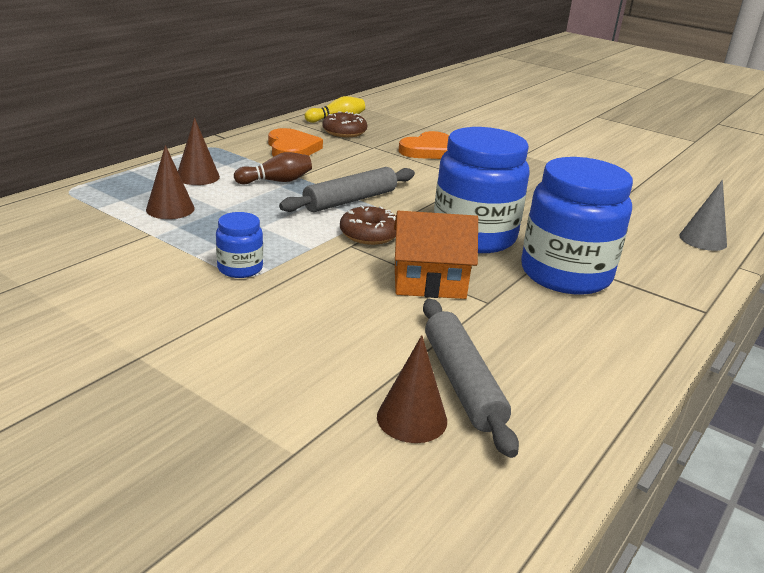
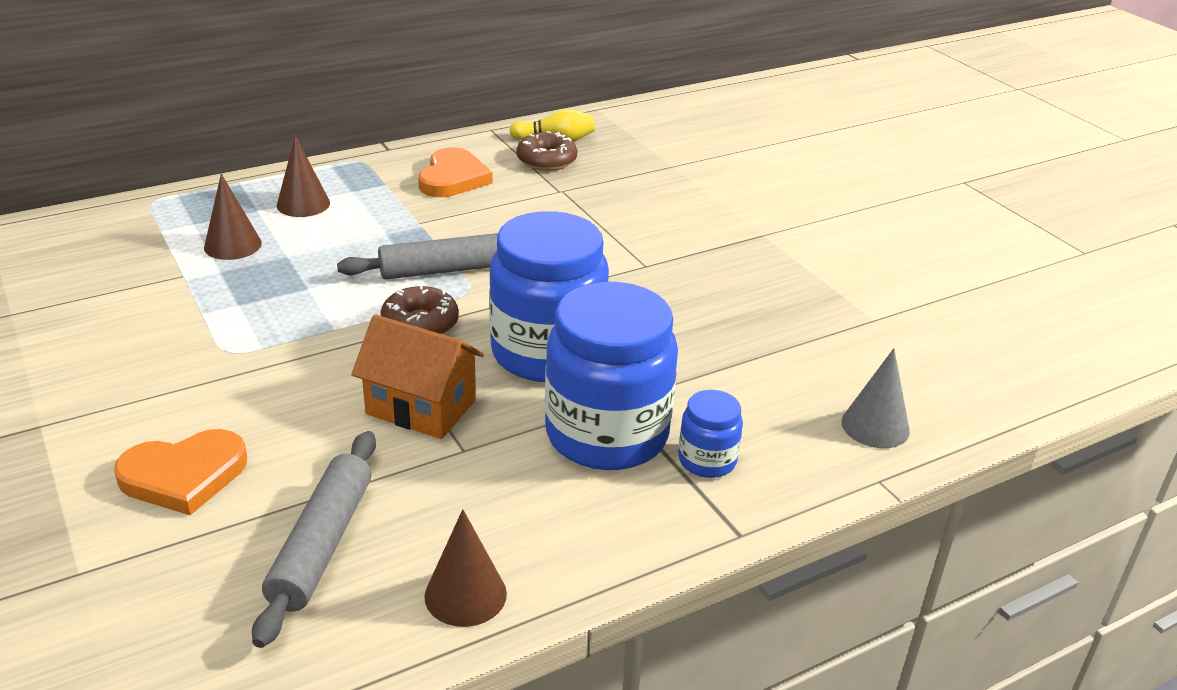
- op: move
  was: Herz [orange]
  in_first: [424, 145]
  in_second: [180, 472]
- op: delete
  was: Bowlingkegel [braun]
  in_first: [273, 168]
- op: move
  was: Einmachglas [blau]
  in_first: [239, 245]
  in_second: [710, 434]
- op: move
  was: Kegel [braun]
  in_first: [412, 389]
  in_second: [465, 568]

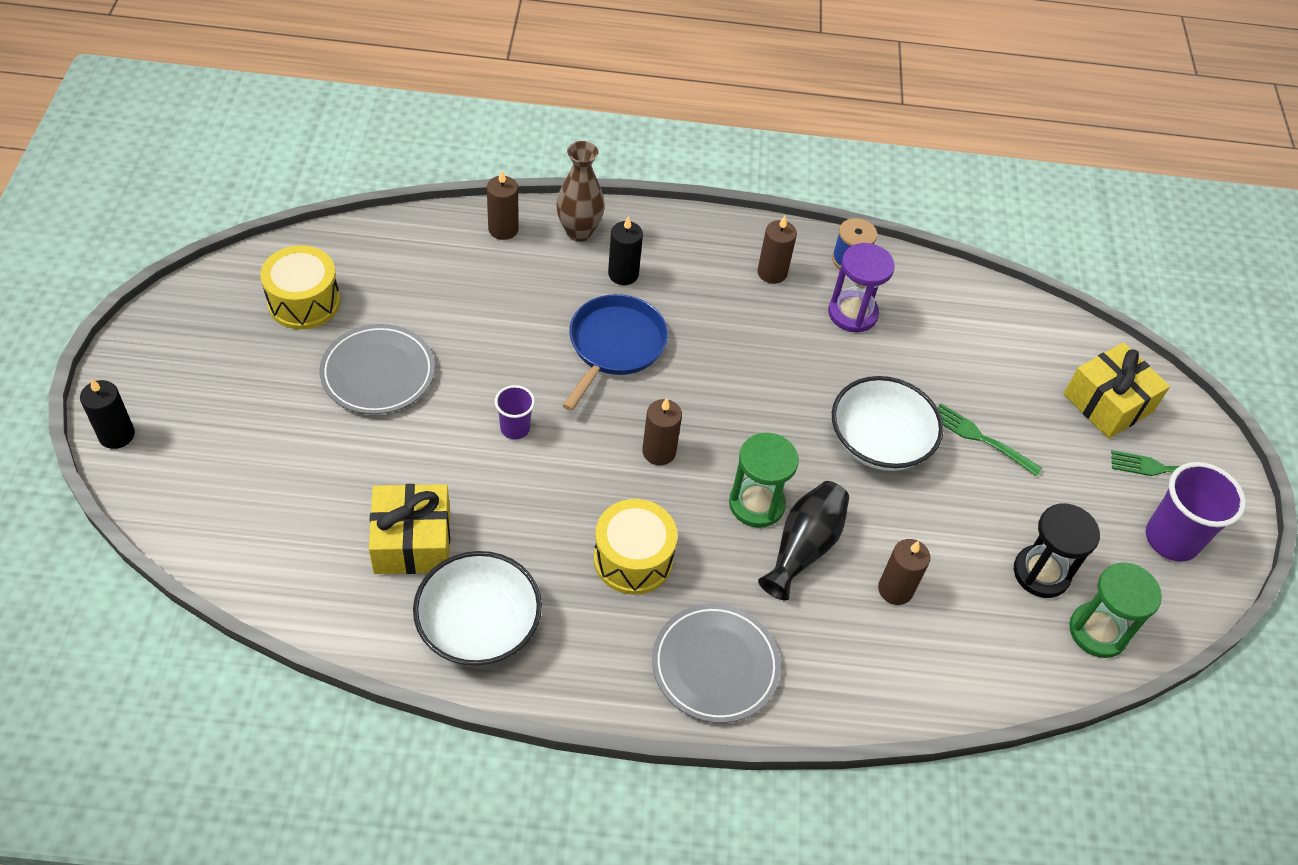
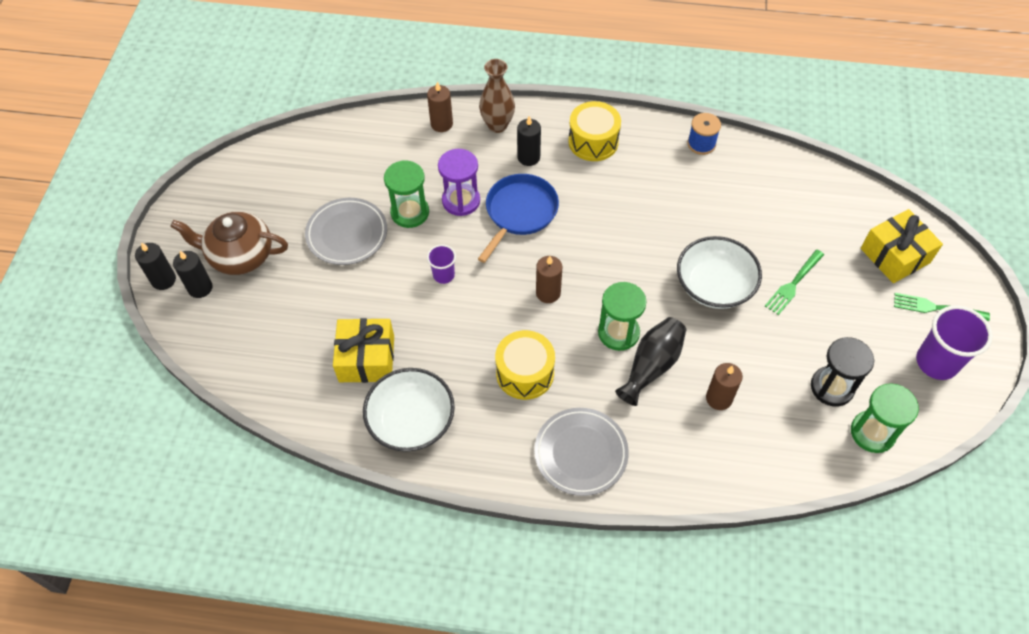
- op: delete
  was: Kerze [braun]
  in_first: [777, 250]
- op: move
  was: Sanduhr [lila]
  in_first: [861, 288]
  in_second: [459, 182]
- op: move
  was: Trommel [gelb]
  in_first: [300, 287]
  in_second: [594, 131]
- op: rotate
  was: Gabel [grün]
  in_first: [989, 440]
  in_second: [794, 282]
  clockwise: -90
- op: insert
  now: Sanduhr [grün]
  in_second: [406, 194]
- op: insert
  now: Teekanne [braun]
  in_second: [229, 243]
- op: insert
  now: Kerze [schwarz]
  in_second: [193, 274]

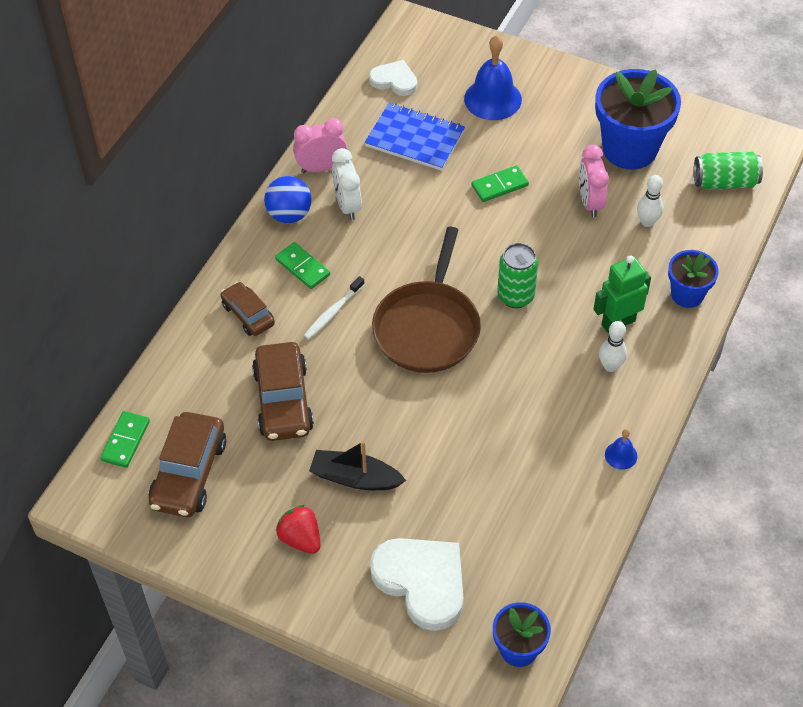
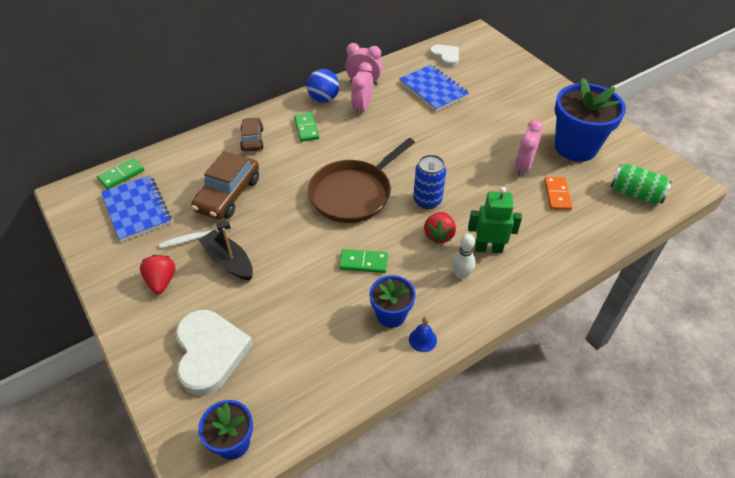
- op: delete
  was: Glocke [blau]
  in_first: [493, 77]
- op: recolor
  was: Wecker [weiß]
  now: Wecker [rosa]
  in_first: [347, 184]
  in_second: [362, 89]
- op: move
  was: Dominostein [grün]
  in_first: [500, 183]
  in_second: [363, 261]
- op: replace
  was: Bowlingkegel [weiß]
  now: Dominostein [orange]
  in_first: [650, 201]
  in_second: [558, 193]
- op: recolor
  was: Dose [grün]
  now: Dose [blau]
  in_first: [517, 275]
  in_second: [429, 181]
- op: move
  was: Blumentopf [blau]
  in_first: [693, 279]
  in_second: [392, 301]
- op: move
  was: Zahnbürste [weiß]
  in_first: [334, 307]
  in_second: [195, 235]
- op: replace
  was: Auto [braun]
  now: Notizbuch [blau]
  in_first: [187, 464]
  in_second: [136, 208]
- op: insert
  now: Erdbeere [rot]
  in_second: [440, 228]

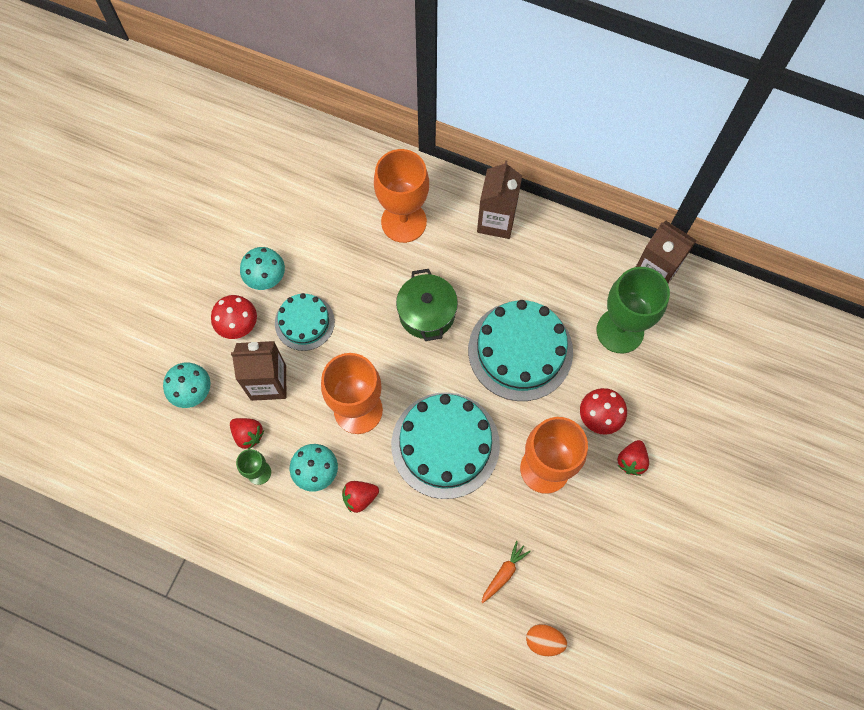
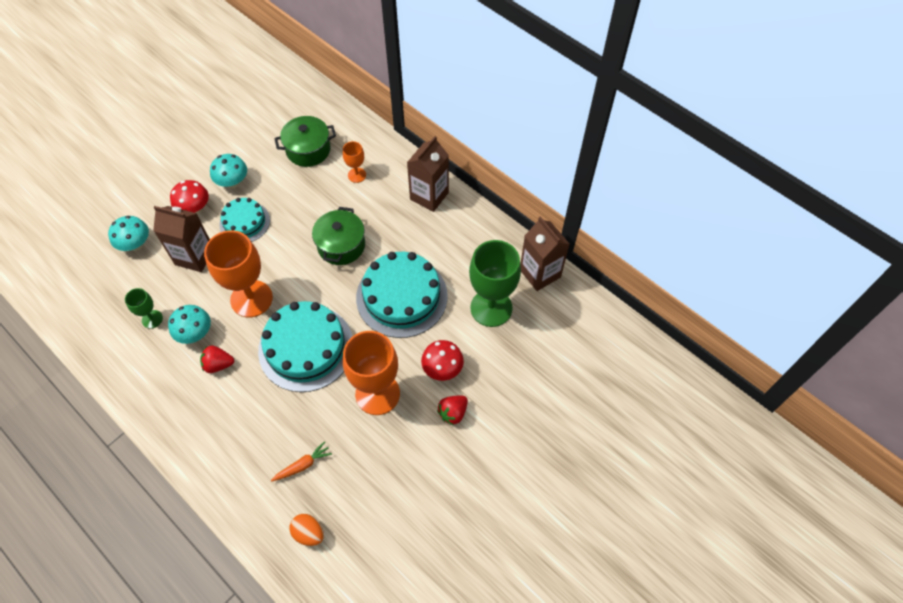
- op: resize
  was: Kelch [orange]
  in_first: [401, 196]
  in_second: [354, 162]
  ratio: 0.49
- op: delete
  was: Erdbeere [rot]
  in_first: [247, 433]
- op: insert
  now: Kochtopf [grün]
  in_second: [305, 141]

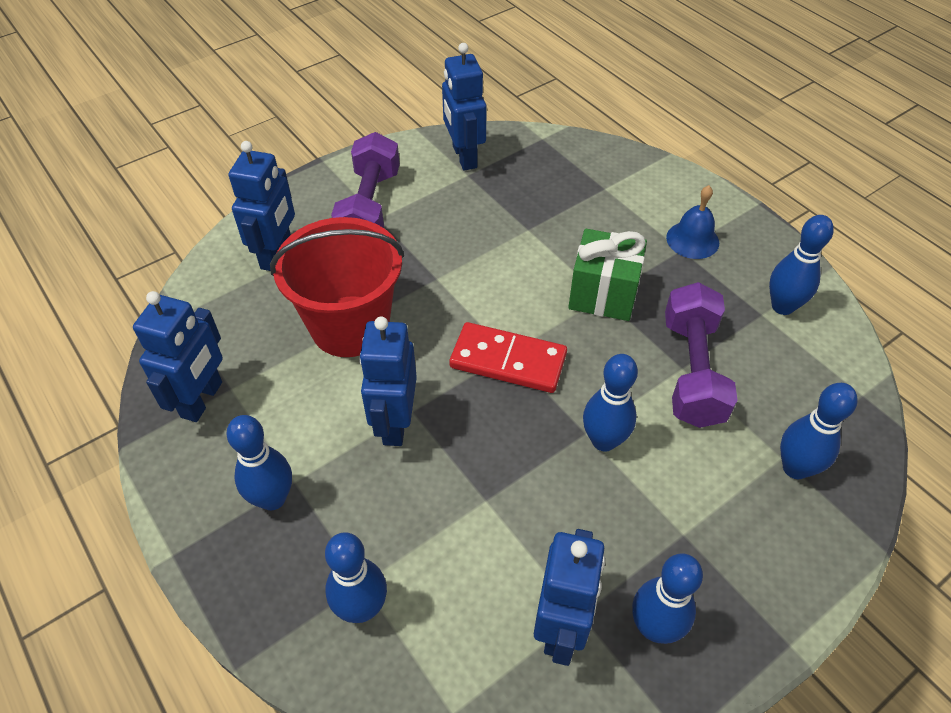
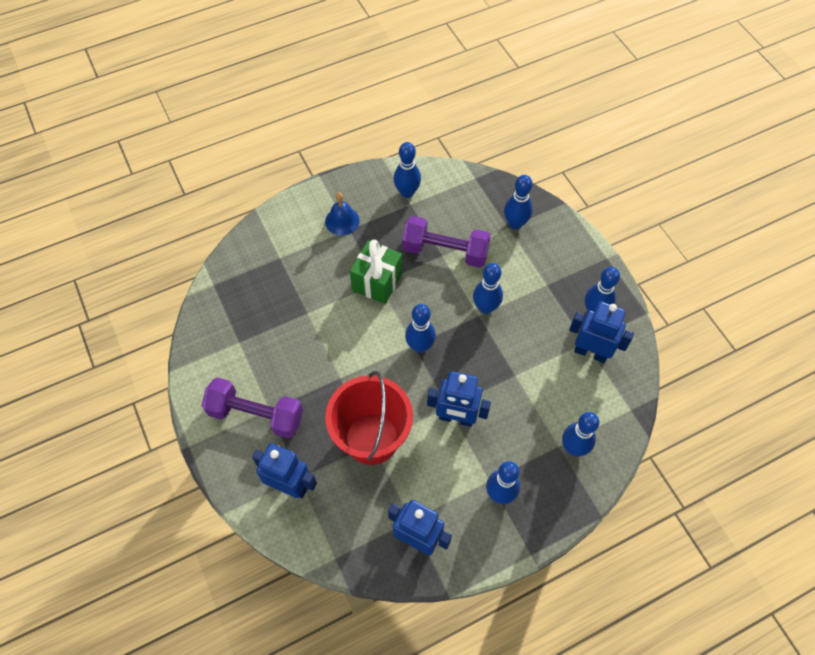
- op: delete
  was: Roboter [blau]
  in_first: [464, 106]
- op: replace
  was: Dominostein [rot]
  now: Bowlingkegel [blau]
  in_first: [508, 357]
  in_second: [420, 328]

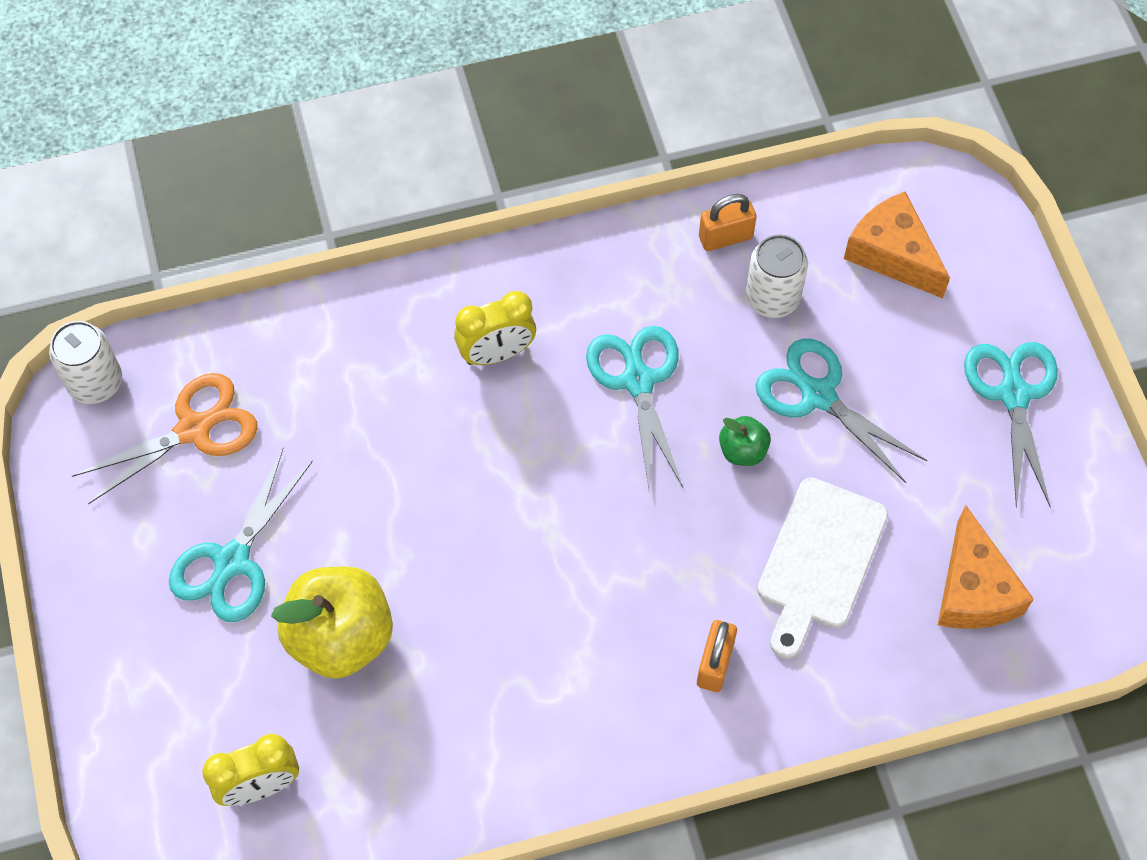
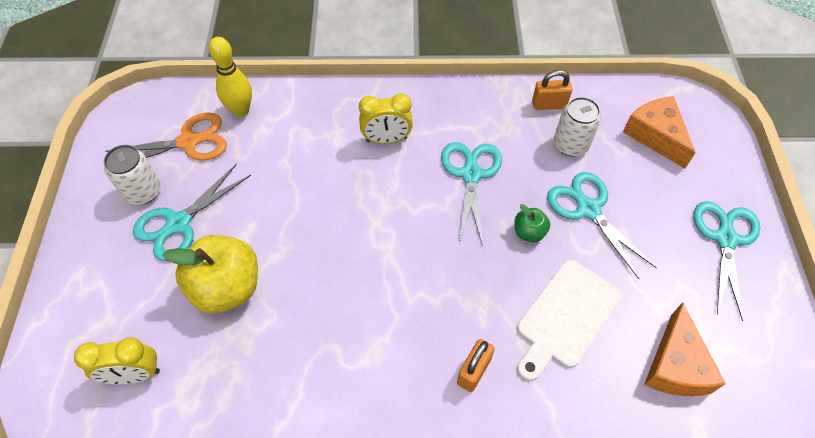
- op: move
  was: Dose [weiß]
  in_first: [85, 362]
  in_second: [132, 175]
- op: insert
  now: Bowlingkegel [gelb]
  in_second: [230, 77]

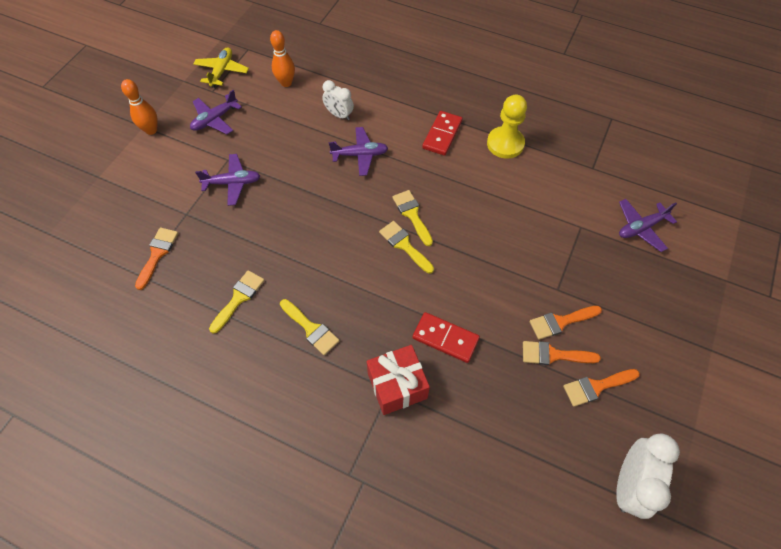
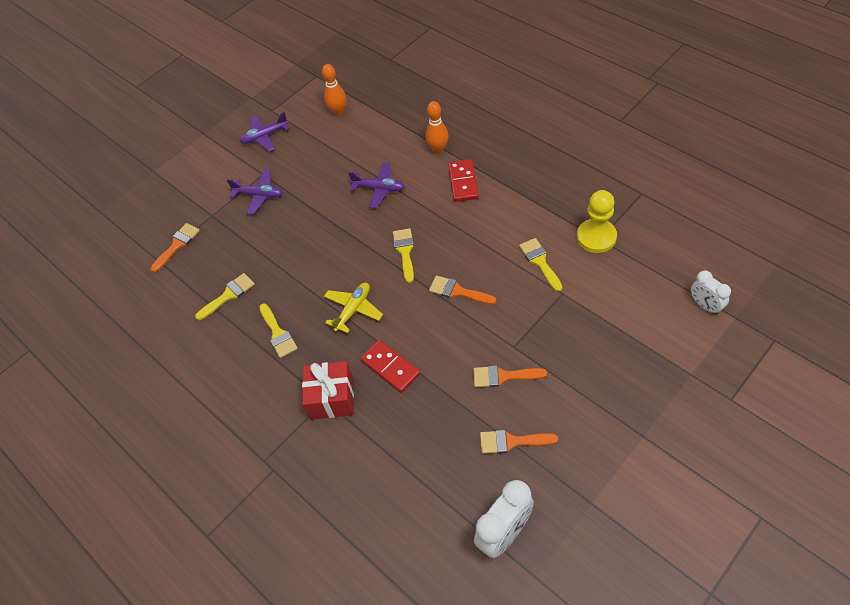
- op: move
  was: Flugzeug [gelb]
  in_first: [221, 67]
  in_second: [353, 308]
- op: move
  was: Bowlingkegel [orange]
  in_first: [139, 107]
  in_second: [437, 127]
- op: move
  was: Wecker [weiß]
  in_first: [338, 100]
  in_second: [711, 293]
- op: move
  was: Bauer [gelb]
  in_first: [507, 127]
  in_second: [597, 221]
- op: rotate
  was: Dominostein [rot]
  in_first: [442, 133]
  in_second: [463, 180]
  clockwise: -45
- op: delete
  was: Flugzeug [lila]
  in_first: [648, 225]
- op: move
  was: Pinsel [gelb]
  in_first: [406, 247]
  in_second: [540, 265]
- op: move
  was: Pinsel [orange]
  in_first: [562, 353]
  in_second: [462, 290]

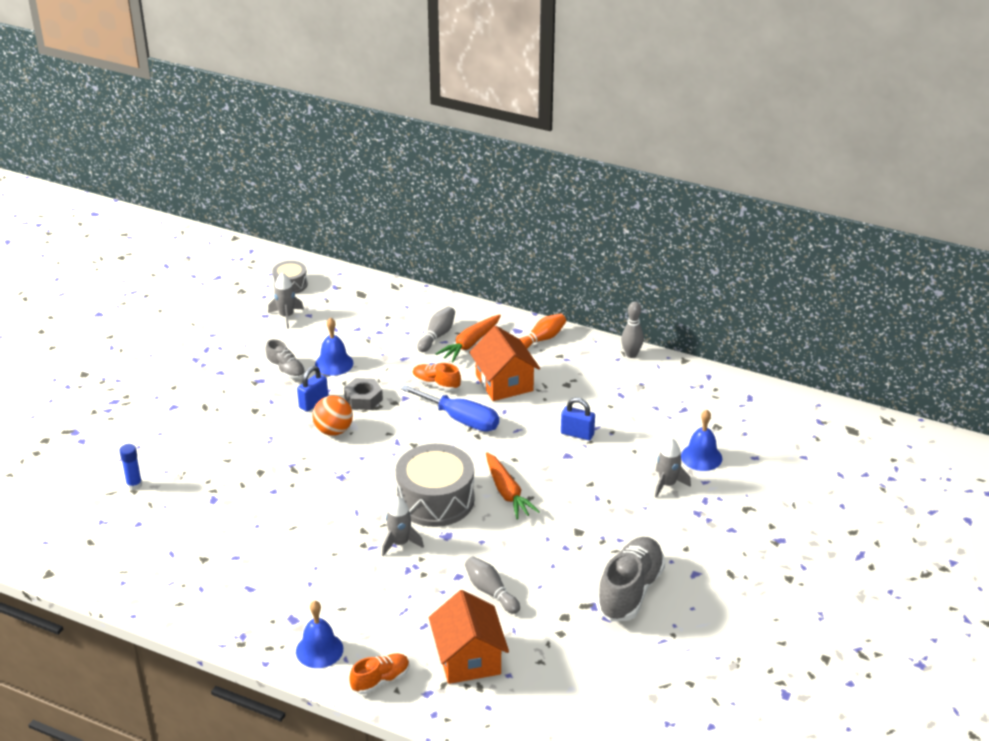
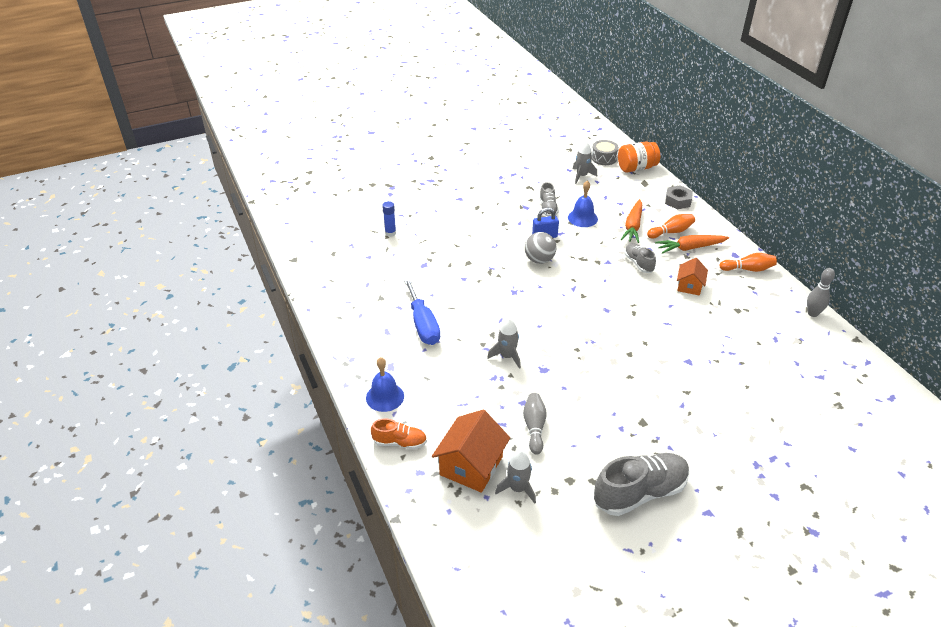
- op: recolor
  was: Bowlingkegel [grau]
  now: Bowlingkegel [orange]
  in_first: [436, 329]
  in_second: [671, 226]
- op: resize
  was: Haus [orange]
  in_first: [504, 363]
  in_second: [692, 277]
  ratio: 0.59
- op: recolor
  was: Schuh [orange]
  now: Schuh [grau]
  in_first: [436, 377]
  in_second: [640, 258]
- op: move
  was: Sechskantmutter [grau]
  in_first: [363, 394]
  in_second: [679, 197]
- op: move
  was: Schraubenzieher [blau]
  in_first: [449, 408]
  in_second: [422, 311]
- op: recolor
  was: Ball [orange]
  now: Ball [grau]
  in_first: [332, 416]
  in_second: [540, 248]
- op: delete
  was: Vorhängeschloss [blau]
  in_first: [578, 419]
- op: delete
  was: Glocke [blau]
  in_first: [701, 440]
- op: move
  was: Rakete [grau]
  in_first: [673, 468]
  in_second: [515, 477]
- op: delete
  was: Trommel [grau]
  in_first: [435, 485]
- op: move
  was: Karotte [orange]
  in_first: [513, 485]
  in_second: [631, 221]
- op: insert
  now: Einmachglas [orange]
  in_second: [639, 157]

